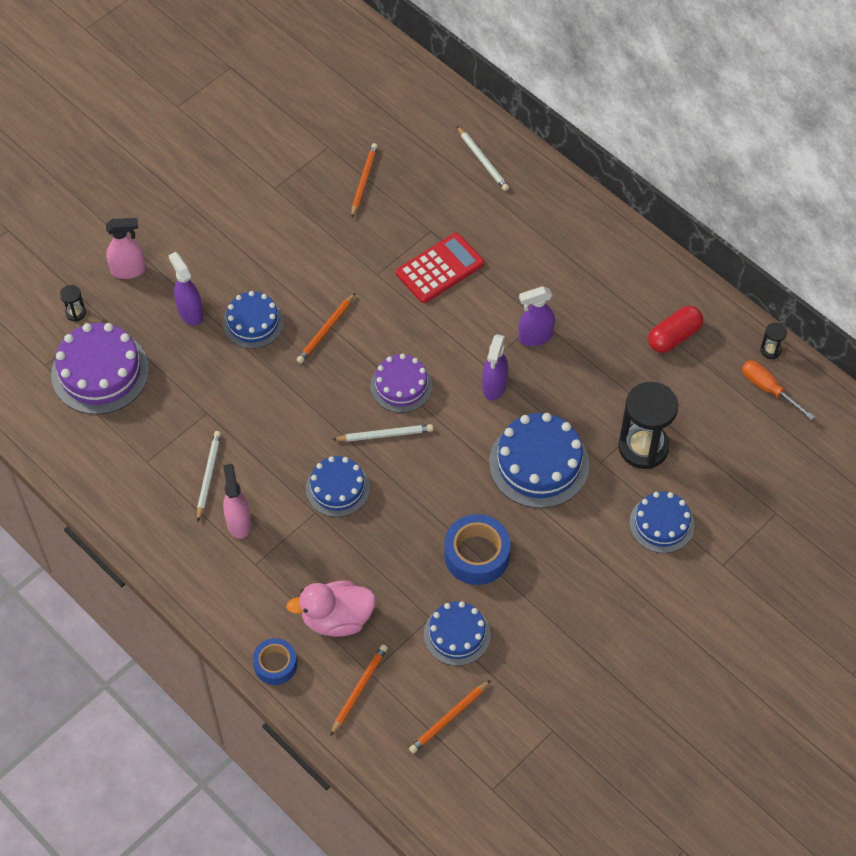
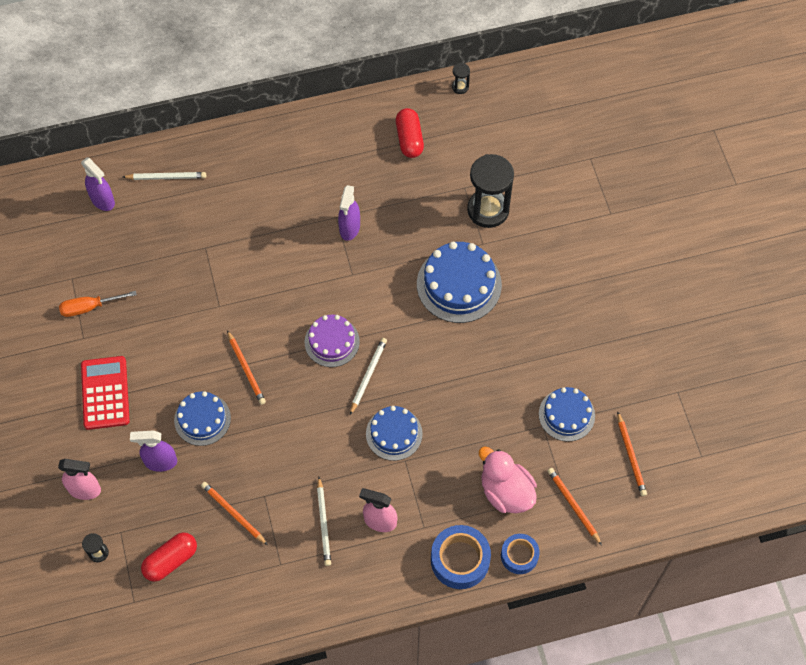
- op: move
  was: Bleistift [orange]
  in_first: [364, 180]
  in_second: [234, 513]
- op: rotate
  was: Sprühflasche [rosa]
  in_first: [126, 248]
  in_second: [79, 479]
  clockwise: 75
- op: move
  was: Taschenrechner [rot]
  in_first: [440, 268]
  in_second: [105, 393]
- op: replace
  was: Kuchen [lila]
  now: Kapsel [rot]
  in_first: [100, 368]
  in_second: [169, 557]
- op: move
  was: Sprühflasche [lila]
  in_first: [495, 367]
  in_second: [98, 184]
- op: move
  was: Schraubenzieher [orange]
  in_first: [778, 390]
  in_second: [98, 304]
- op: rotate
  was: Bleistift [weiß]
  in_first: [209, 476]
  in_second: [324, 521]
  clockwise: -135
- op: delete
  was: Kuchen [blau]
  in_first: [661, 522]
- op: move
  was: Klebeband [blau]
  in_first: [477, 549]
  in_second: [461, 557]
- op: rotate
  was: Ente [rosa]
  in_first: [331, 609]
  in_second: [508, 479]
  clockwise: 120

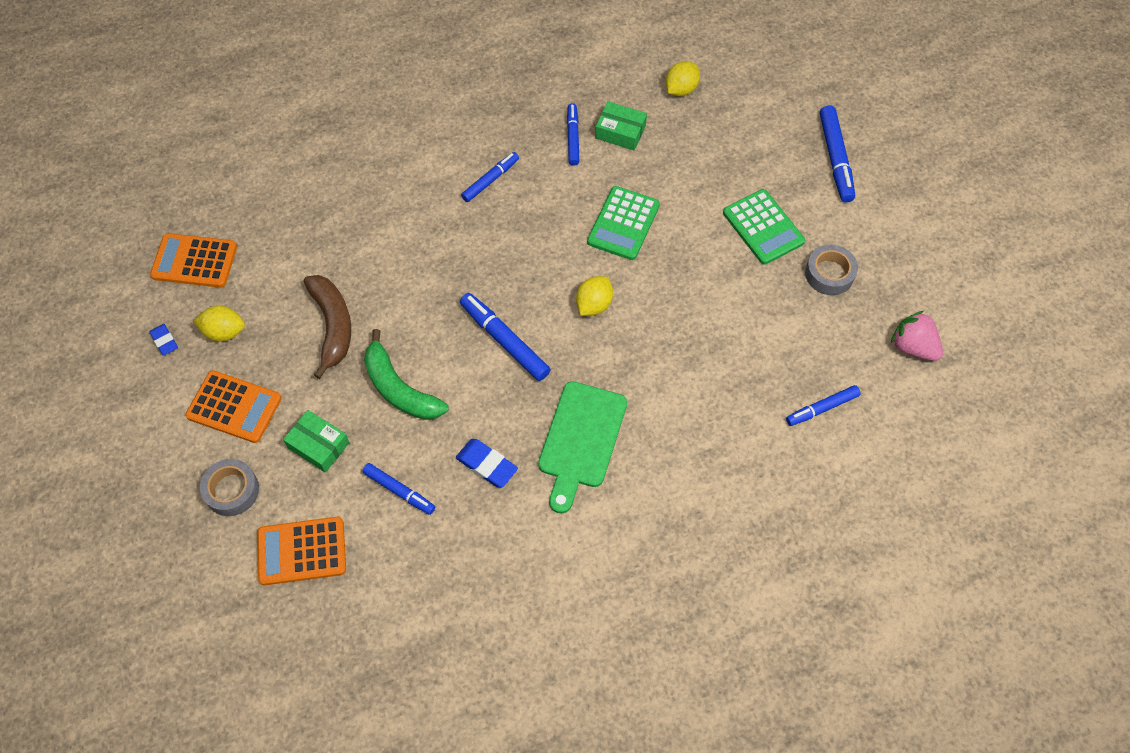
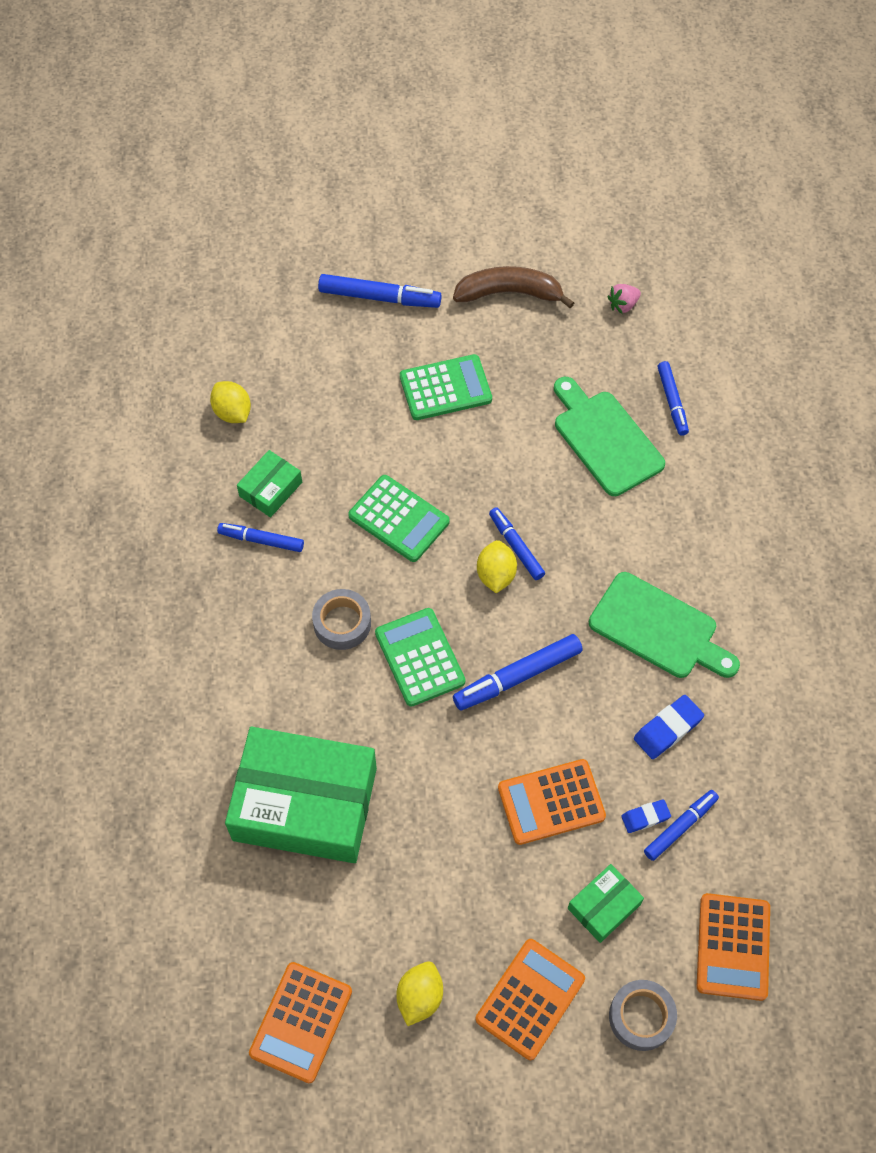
- op: move
  was: Filzstift [blau]
  in_first: [490, 177]
  in_second: [517, 543]
- op: move
  was: Klebeband [grau]
  in_first: [831, 270]
  in_second: [341, 619]
- op: move
  was: Banane [braun]
  in_first: [327, 327]
  in_second: [513, 287]
- op: rotate
  was: Zitrone [gelb]
  in_first: [594, 296]
  in_second: [497, 566]
  clockwise: 45
- op: resize
  was: Erdbeere [rosa]
  in_first: [917, 336]
  in_second: [624, 299]
  ratio: 0.64
- op: move
  was: Radiergummi [blau]
  in_first: [164, 340]
  in_second: [646, 816]
- op: replace
  was: Banane [grün]
  now: Taschenrechner [orange]
  in_first: [406, 374]
  in_second: [552, 802]
- op: insert
  now: Schneidebrett [grün]
  in_second: [609, 436]
- op: insert
  now: Taschenrechner [grün]
  in_second: [420, 657]
- op: insert
  now: Schachtel [grün]
  in_second: [301, 795]

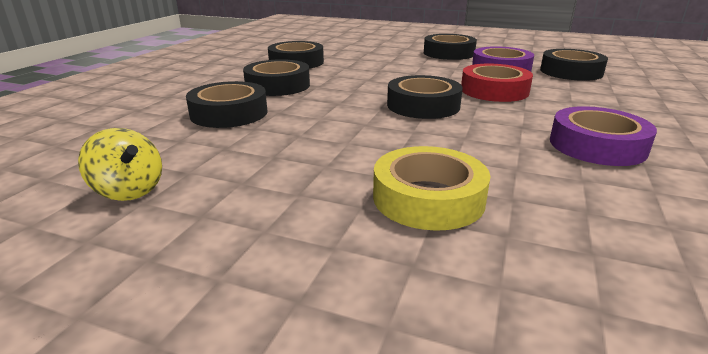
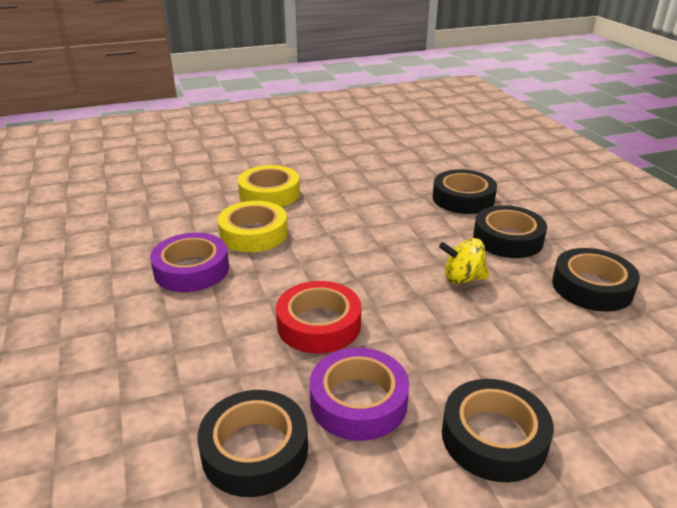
- op: delete
  was: Klebeband [schwarz]
  in_first: [425, 97]
- op: move
  was: Kreisel [gelb]
  in_first: [120, 164]
  in_second: [464, 261]
- op: insert
  now: Klebeband [gelb]
  in_second: [253, 226]

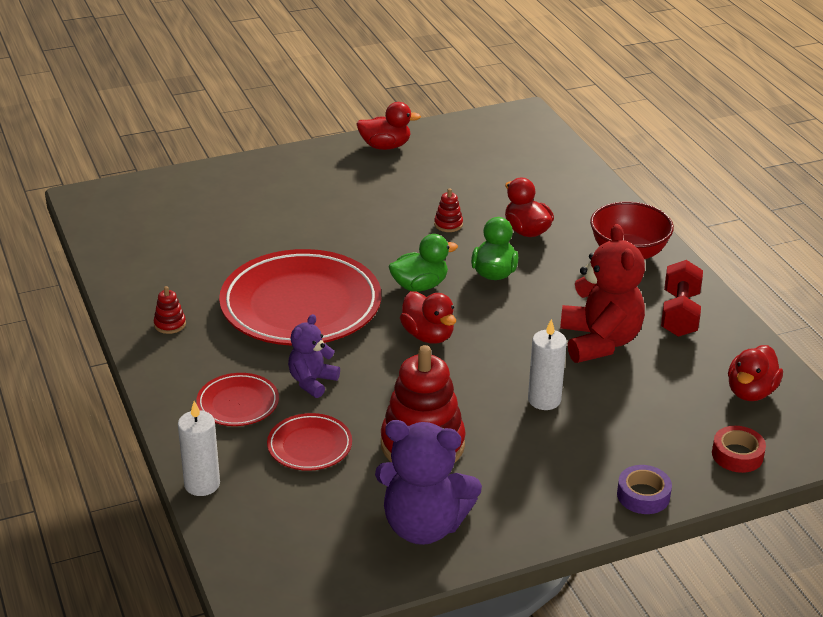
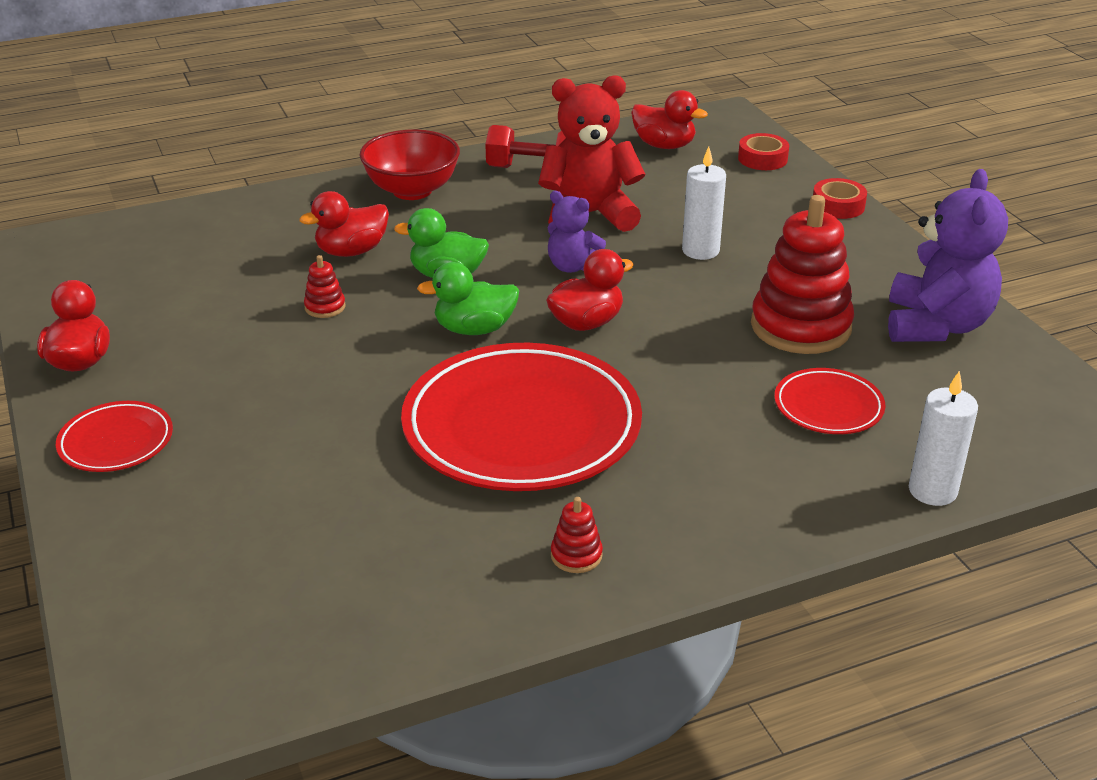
- op: rotate
  was: Ente [grün]
  in_first: [423, 263]
  in_second: [468, 298]
  clockwise: -75
- op: move
  was: Teddybär [lila]
  in_first: [314, 356]
  in_second: [577, 232]
- op: move
  was: Teller [rot]
  in_first: [237, 399]
  in_second: [114, 436]
- op: recolor
  was: Klebeband [lila]
  now: Klebeband [rot]
  in_first: [644, 489]
  in_second: [840, 198]

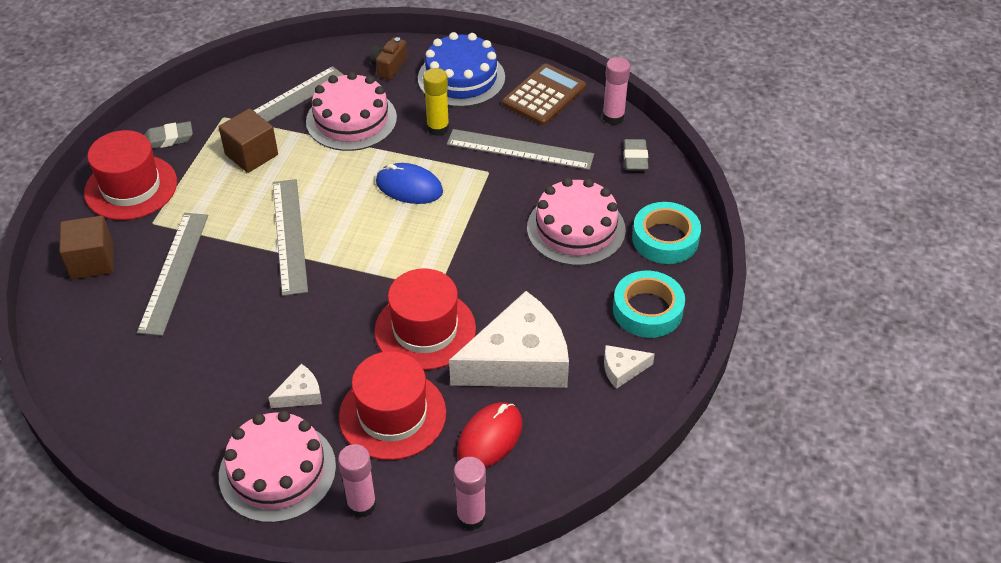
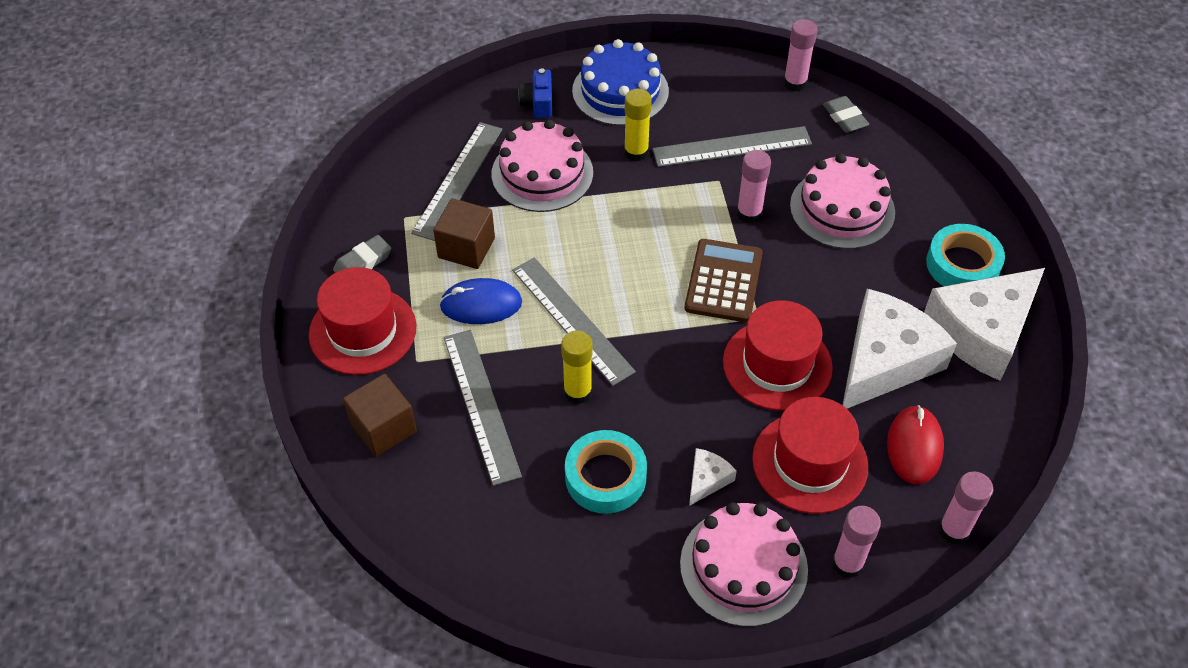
- op: recolor
  was: Kamera [braun]
  now: Kamera [blau]
  in_first: [389, 58]
  in_second: [535, 93]
- op: move
  was: Taschenrechner [braun]
  in_first: [544, 95]
  in_second: [724, 280]
- op: move
  was: Computermaus [blau]
  in_first: [409, 183]
  in_second: [480, 301]
- op: move
  was: Klebeband [türkis]
  in_first: [666, 233]
  in_second: [606, 472]
- op: resize
  was: Käse [weiß]
  in_first: [629, 367]
  in_second: [984, 324]
  ratio: 2.35
- op: insert
  now: Klebestift [rosa]
  in_second: [754, 186]
- op: insert
  now: Klebestift [gelb]
  in_second: [576, 367]

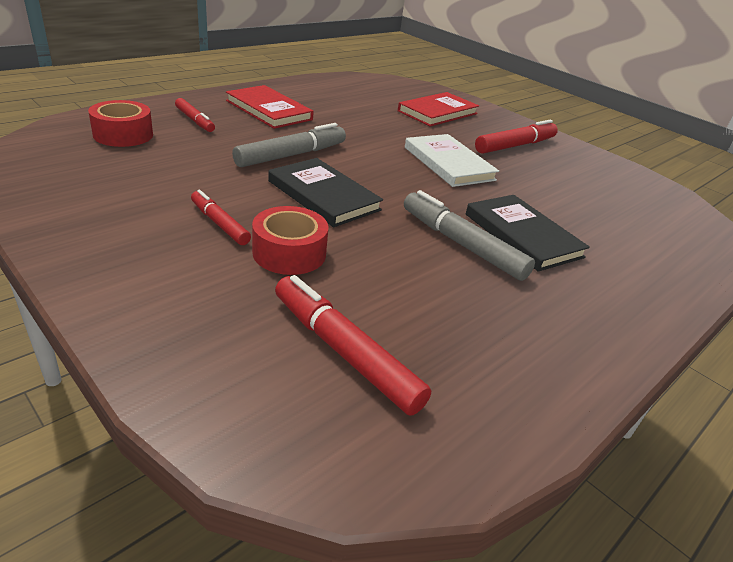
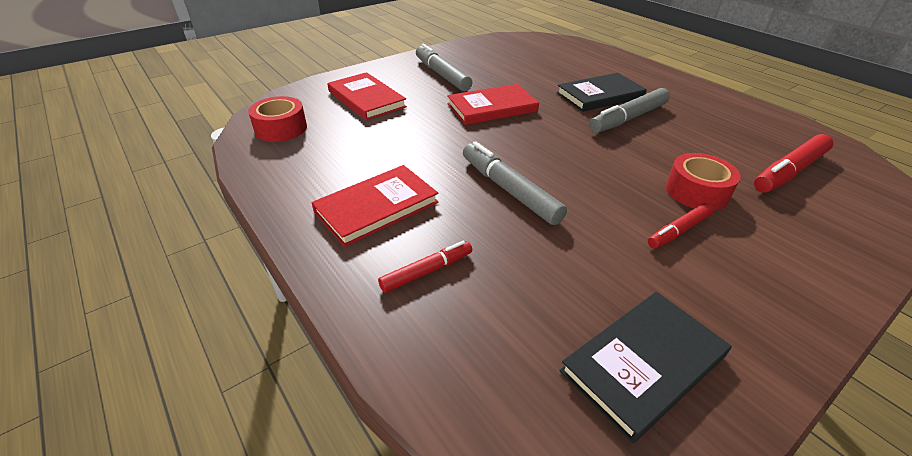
- op: move
  was: Klebeband [rot]
  in_first: [120, 123]
  in_second: [277, 119]
- op: recolor
  was: Filzstift [rot]
  now: Filzstift [grau]
  in_first: [516, 137]
  in_second: [444, 67]
- op: recolor
  was: Buch [weiß]
  now: Buch [rot]
  in_first: [452, 160]
  in_second: [493, 104]
- op: move
  was: Buch [schwarz]
  in_first: [325, 192]
  in_second: [645, 367]

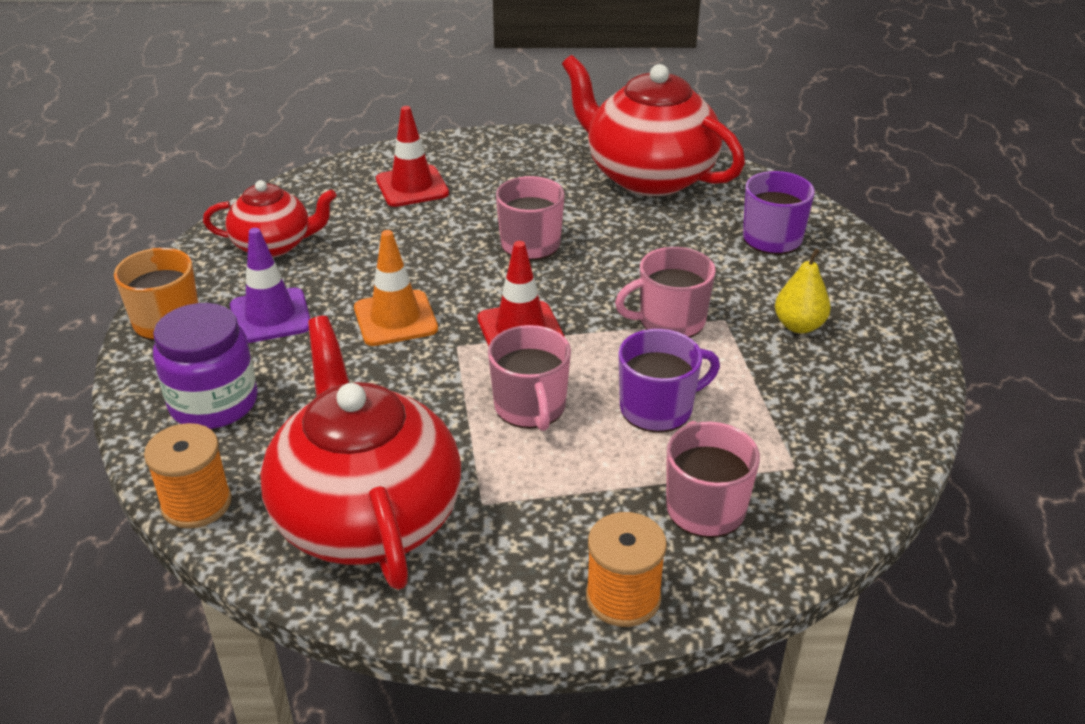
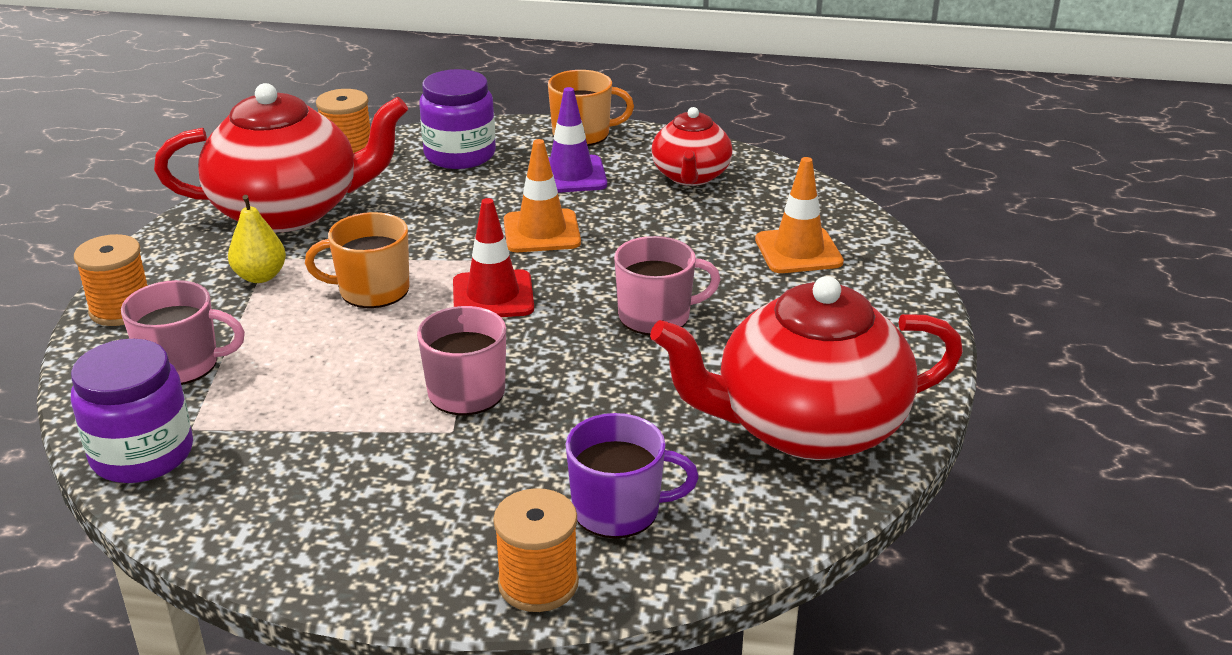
- op: rotate
  was: Teekanne [rot]
  in_first: [653, 125]
  in_second: [806, 368]
  clockwise: -150
- op: recolor
  was: Leitkegel [rot]
  now: Leitkegel [orange]
  in_first: [412, 156]
  in_second: [799, 215]
- op: move
  was: Birne [gelb]
  in_first: [803, 290]
  in_second: [257, 239]
- op: recolor
  was: Tasse [rosa]
  now: Tasse [orange]
  in_first: [529, 378]
  in_second: [357, 260]
- op: delete
  was: Tasse [lila]
  in_first: [669, 380]
- op: insert
  now: Einmachglas [lila]
  in_second: [132, 411]
- op: insert
  now: Garnrolle [orange]
  in_second: [536, 550]

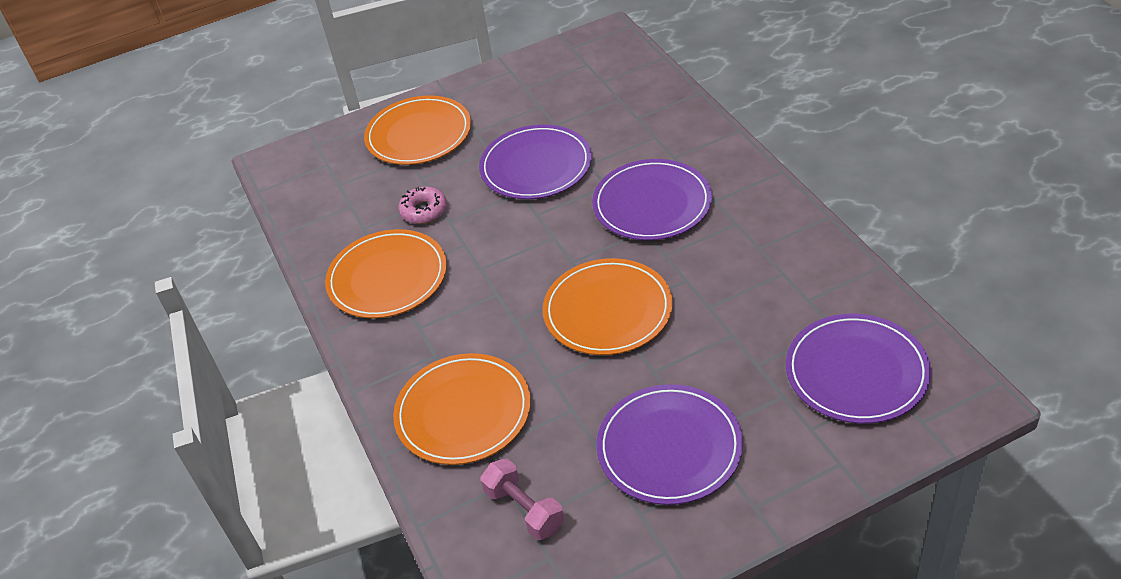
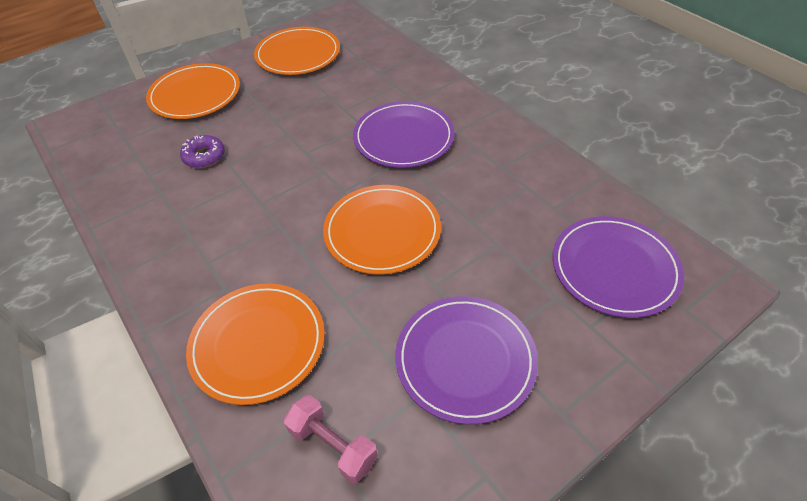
- op: delete
  was: Teller [lila]
  in_first: [535, 161]
- op: recolor
  was: Donut [rosa]
  now: Donut [lila]
  in_first: [422, 205]
  in_second: [202, 151]
- op: move
  was: Teller [orange]
  in_first: [386, 274]
  in_second: [297, 51]

